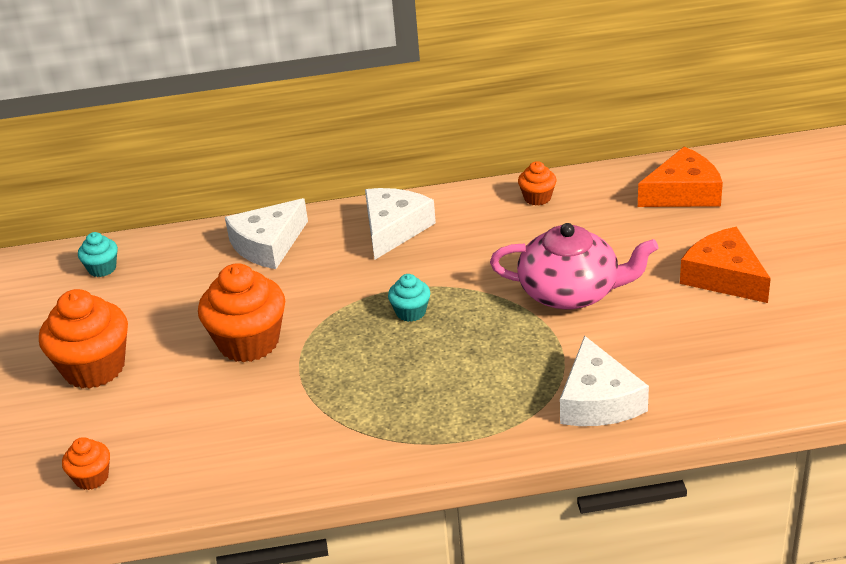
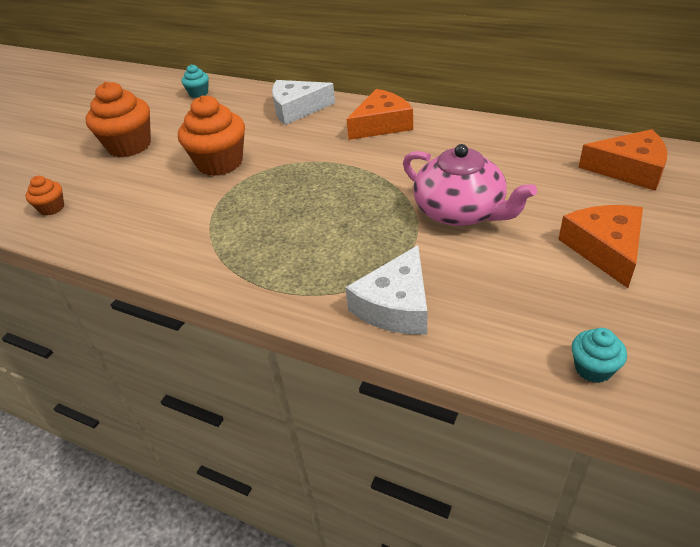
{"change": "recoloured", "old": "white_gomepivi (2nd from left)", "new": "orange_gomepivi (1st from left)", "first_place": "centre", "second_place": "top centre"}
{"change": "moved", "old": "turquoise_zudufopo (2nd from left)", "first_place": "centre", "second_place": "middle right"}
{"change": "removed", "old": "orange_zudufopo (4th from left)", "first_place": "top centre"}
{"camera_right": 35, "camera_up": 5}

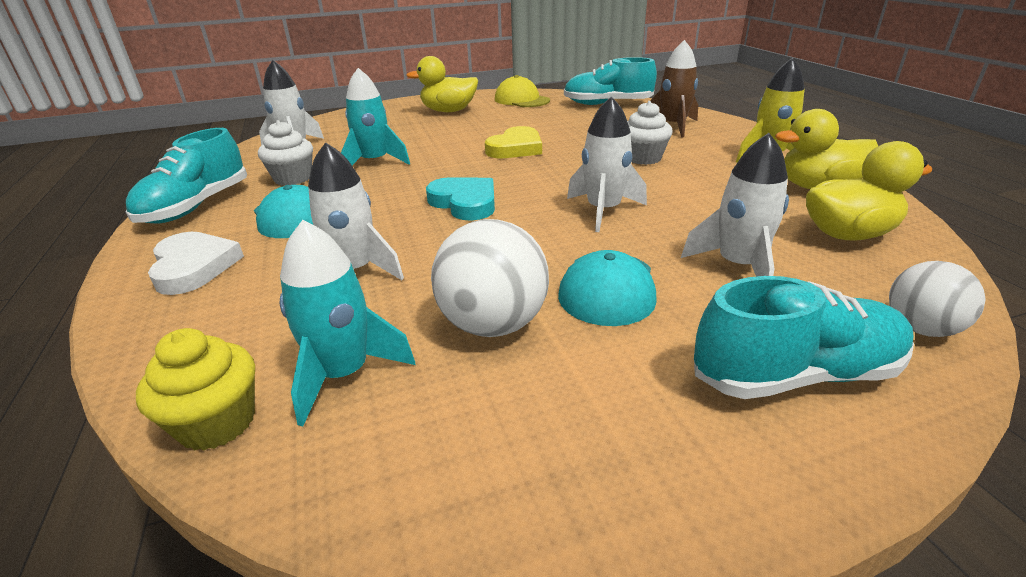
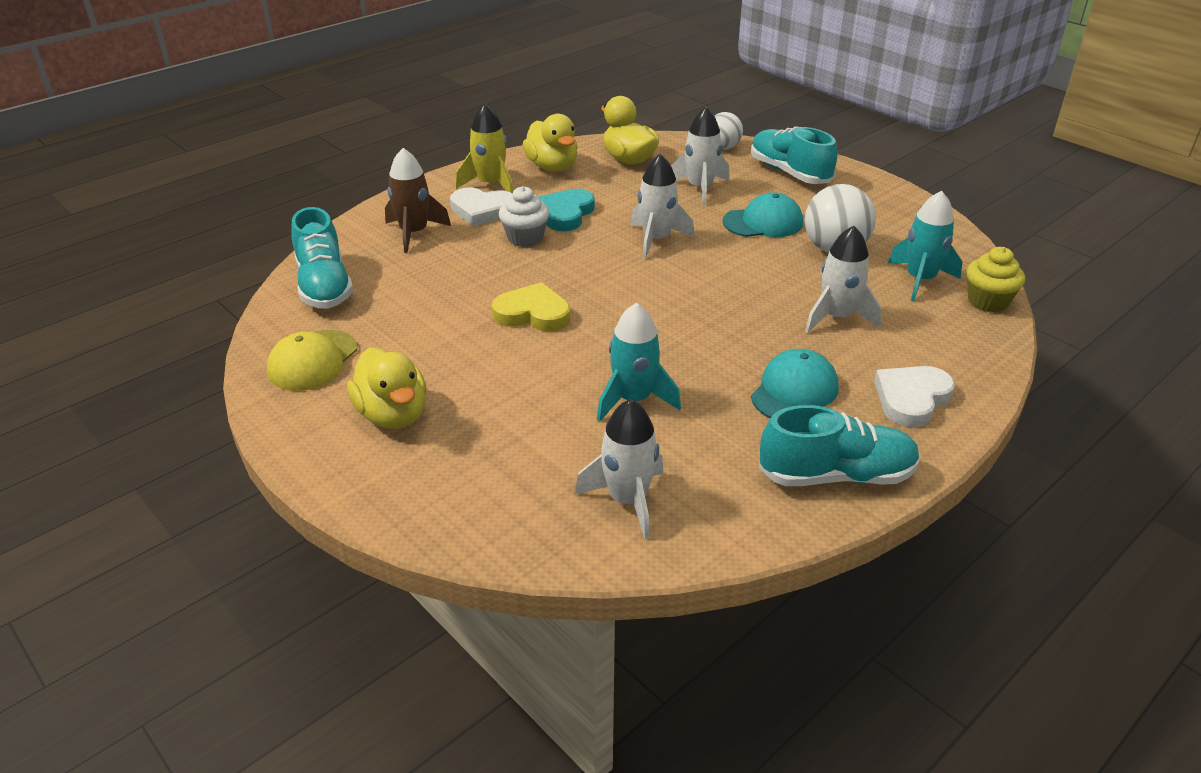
{"change": "removed", "old": "white_zudufopo (1st from left)", "first_place": "top left"}
{"change": "moved", "old": "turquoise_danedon", "first_place": "centre", "second_place": "top centre"}
{"change": "added", "new": "white_danedon (1st from left)", "second_place": "top centre"}
{"camera_right": -115, "camera_up": 5}

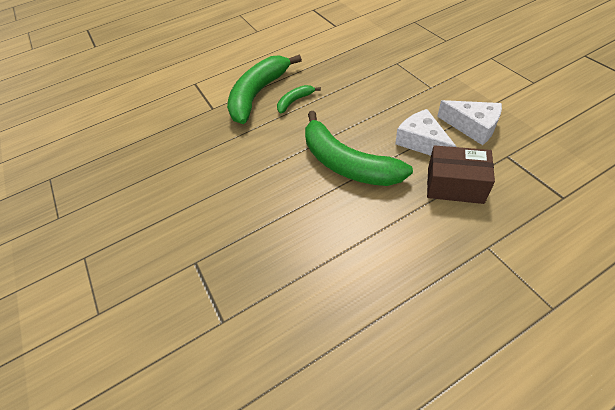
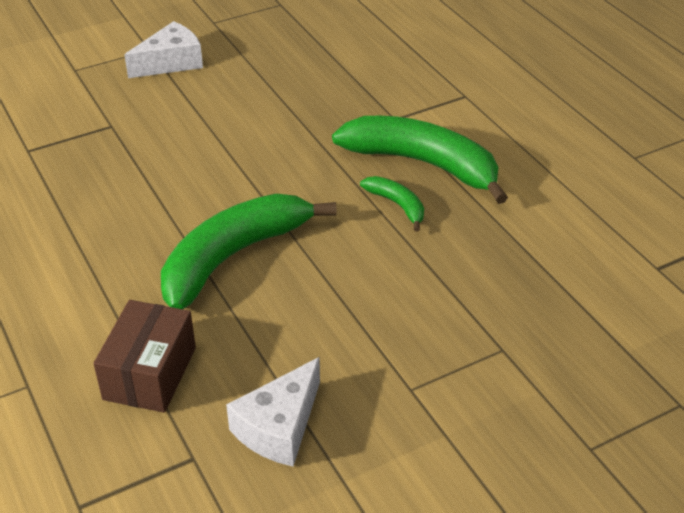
{"change": "moved", "old": "white_gomepivi (1st from left)", "first_place": "top right", "second_place": "top left"}
{"camera_right": 85, "camera_up": -10}

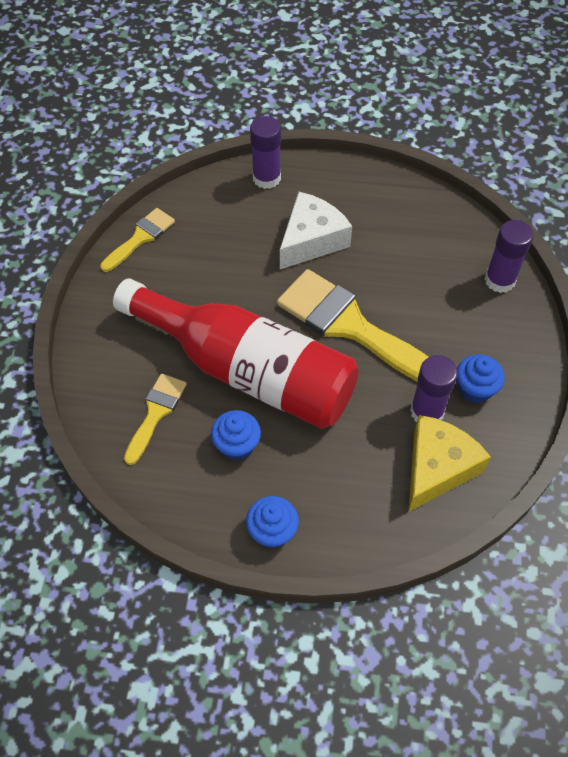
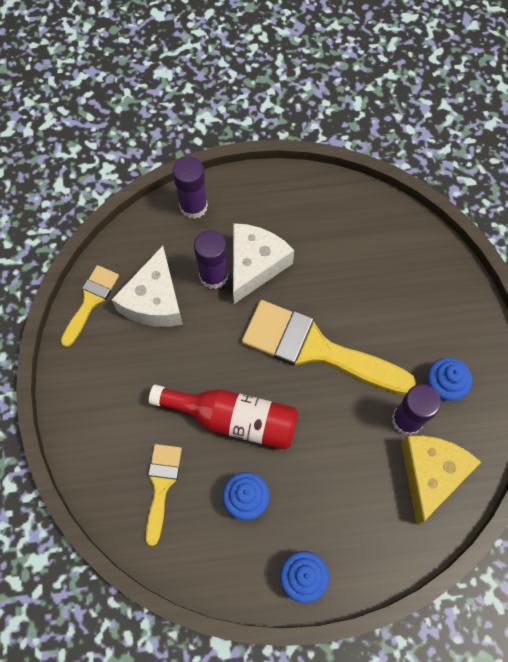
{"change": "resized", "old": "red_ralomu", "first_place": "centre", "second_place": "centre", "factor": 0.6}
{"change": "moved", "old": "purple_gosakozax (3rd from left in the first image)", "new": "purple_gosakozax (2nd from left)", "first_place": "middle right", "second_place": "centre"}
{"change": "added", "new": "white_gomepivi (1st from left)", "second_place": "middle left"}
{"camera_right": -15, "camera_up": 10}

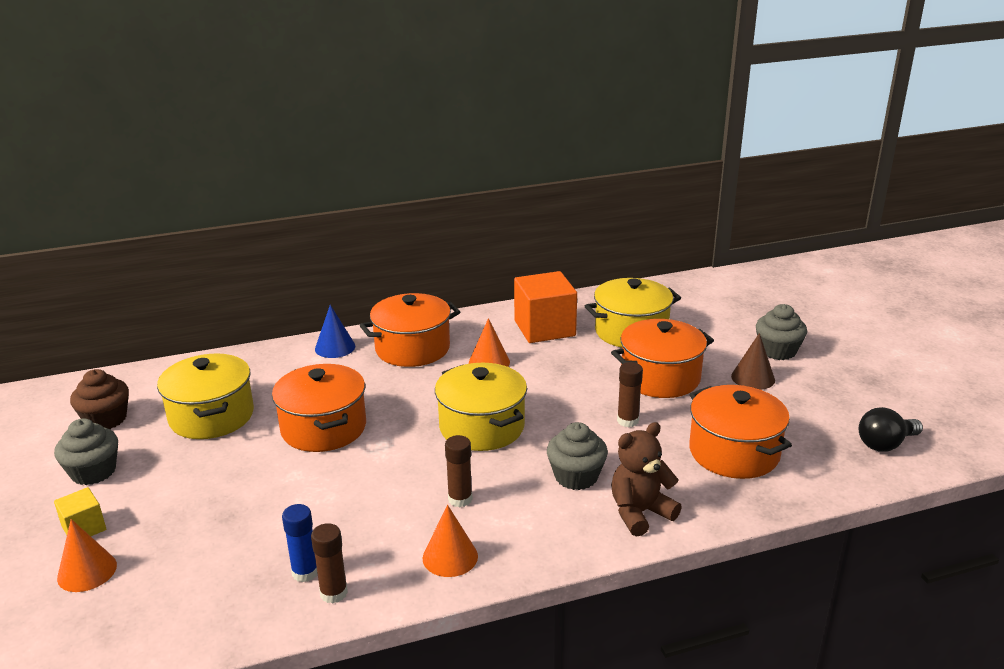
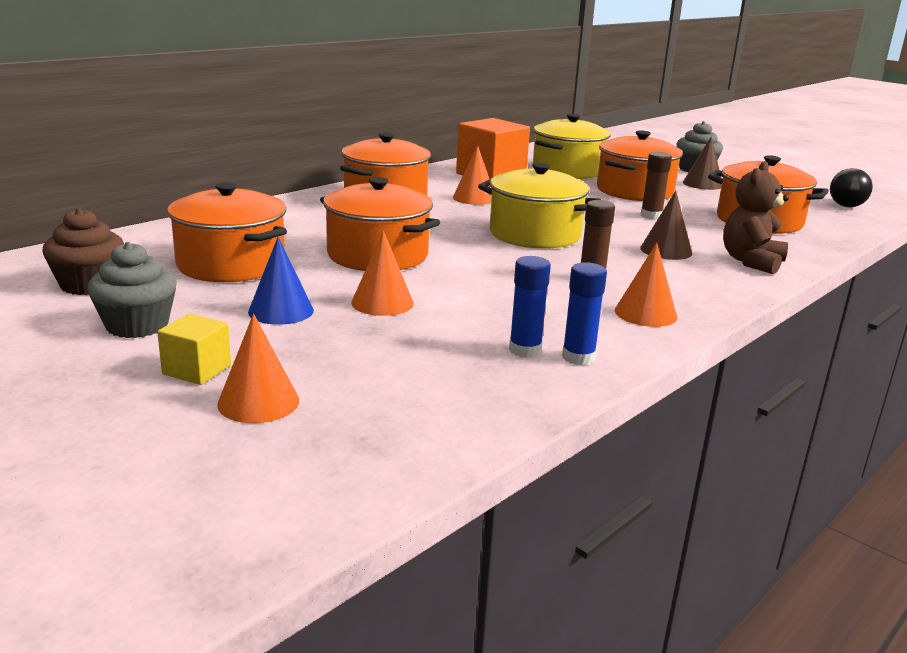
{"change": "recoloured", "old": "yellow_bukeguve (1st from left)", "new": "orange_bukeguve (1st from left)", "first_place": "middle left", "second_place": "middle left"}
{"change": "recoloured", "old": "brown_gosakozax (1st from left)", "new": "blue_gosakozax (2nd from left)", "first_place": "bottom left", "second_place": "centre"}
{"change": "moved", "old": "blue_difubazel", "first_place": "centre", "second_place": "middle left"}
{"change": "replaced", "old": "grey_zudufopo (2nd from left)", "new": "brown_difubazel (1st from left)", "first_place": "bottom centre", "second_place": "middle right"}
{"change": "added", "new": "orange_difubazel (2nd from left)", "second_place": "centre"}
{"camera_right": -30, "camera_up": -5}

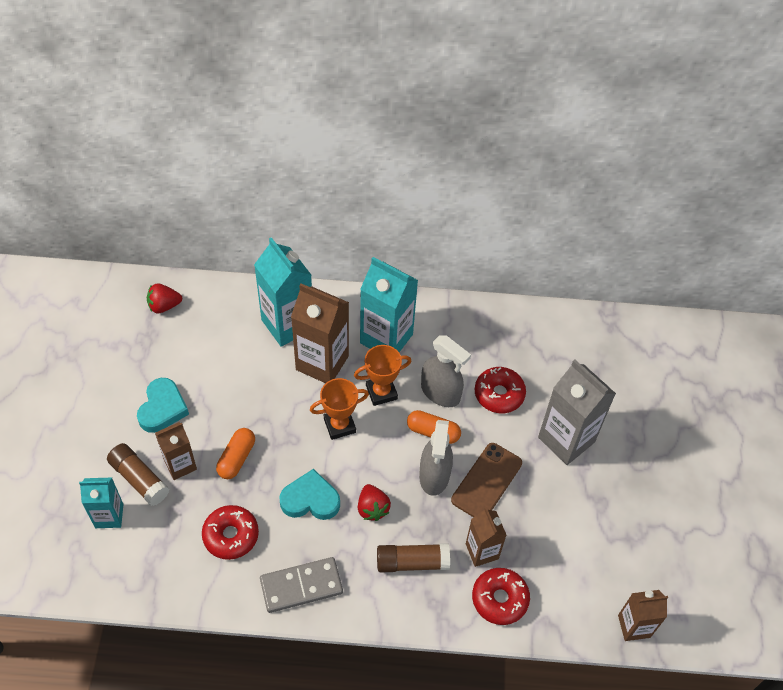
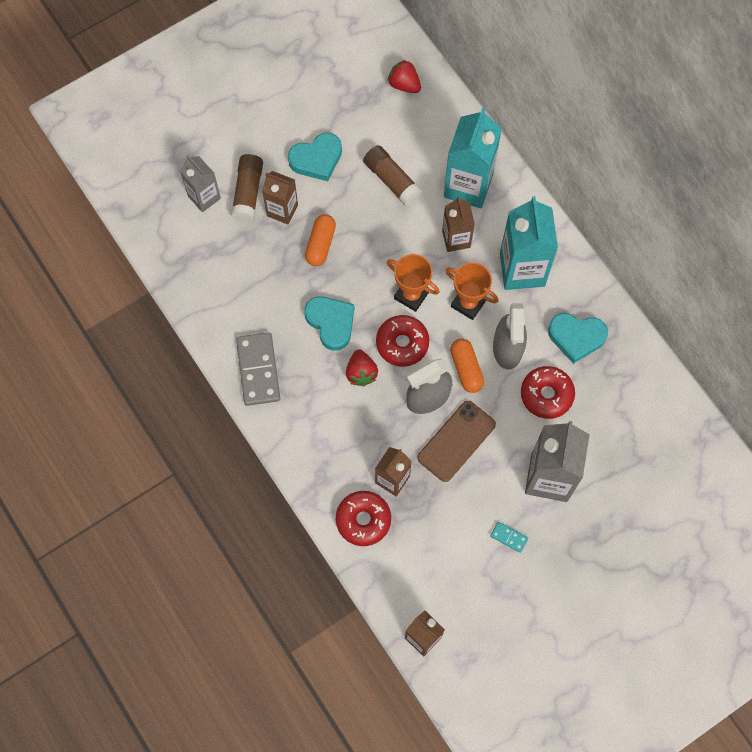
{"change": "recoloured", "old": "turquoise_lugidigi (1st from left)", "new": "grey_lugidigi (1st from left)", "first_place": "bottom left", "second_place": "top left"}
{"change": "moved", "old": "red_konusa (1st from left in the first image)", "new": "red_konusa (2nd from left)", "first_place": "bottom left", "second_place": "centre"}
{"change": "turned", "old": "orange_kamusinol (1st from left)", "first_place": "middle left", "second_place": "top centre", "degrees": -60}
{"change": "turned", "old": "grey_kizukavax", "first_place": "bottom centre", "second_place": "centre", "degrees": 45}
{"change": "resized", "old": "brown_lugidigi (2nd from left in the first image)", "first_place": "centre", "second_place": "top centre", "factor": 0.59}
{"change": "turned", "old": "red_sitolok (2nd from left in the first image)", "first_place": "bottom centre", "second_place": "centre", "degrees": -45}
{"change": "moved", "old": "brown_gosakozax (2nd from left)", "first_place": "bottom centre", "second_place": "top centre"}
{"change": "turned", "old": "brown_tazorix", "first_place": "bottom centre", "second_place": "centre", "degrees": -45}
{"change": "added", "new": "turquoise_kizukavax", "second_place": "bottom right"}
{"change": "added", "new": "turquoise_danedon (3rd from left)", "second_place": "middle right"}
{"camera_right": 55, "camera_up": 15}

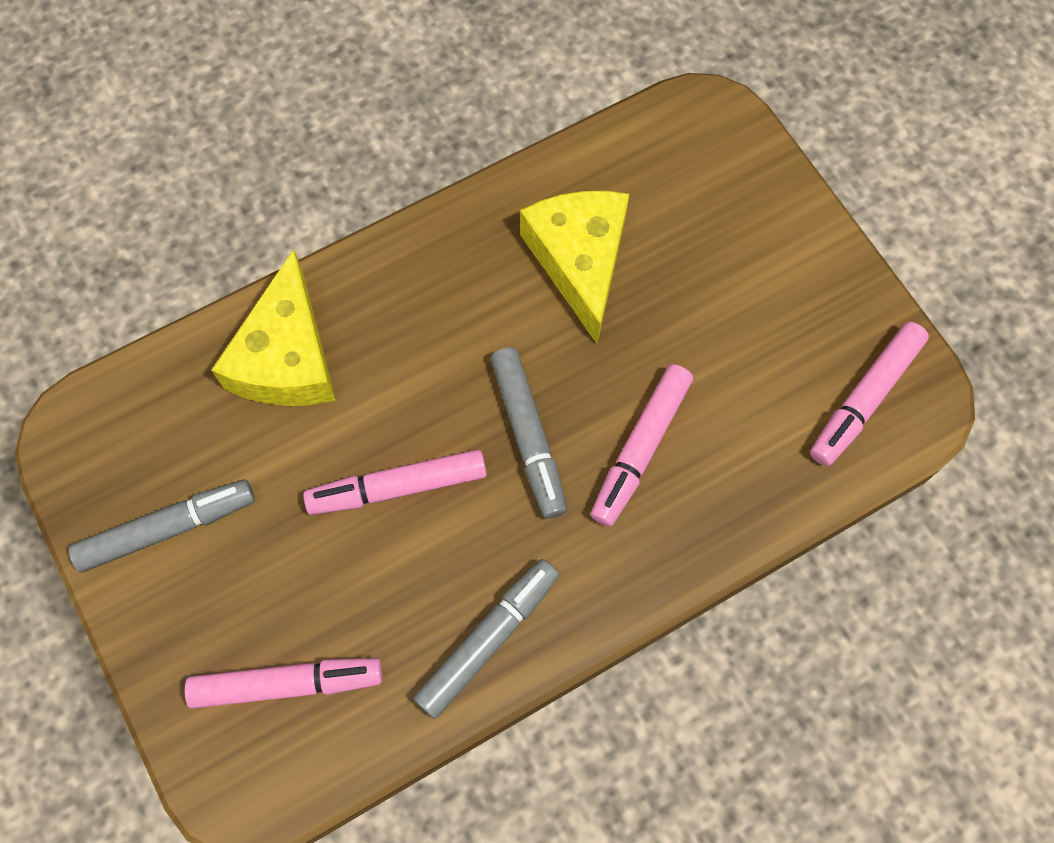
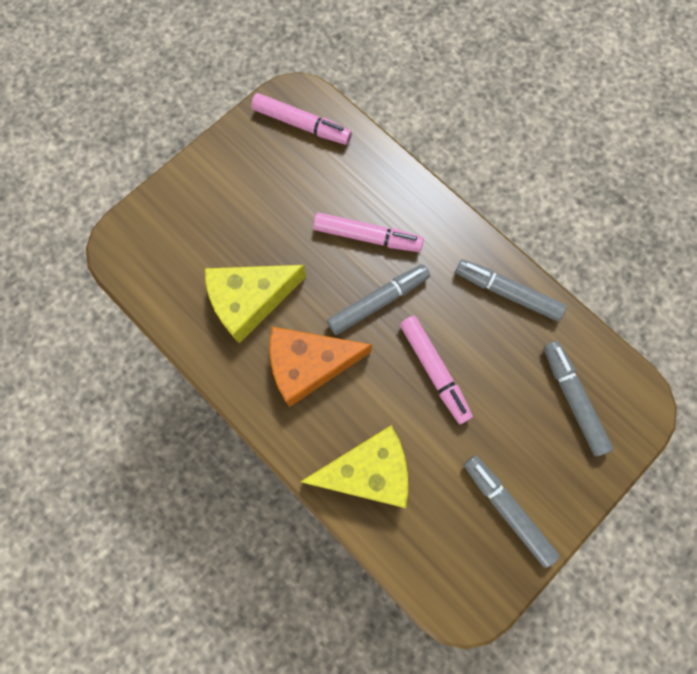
{"change": "recoloured", "old": "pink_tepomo (1st from left)", "new": "grey_tepomo (4th from left)", "first_place": "bottom left", "second_place": "middle right"}
{"change": "added", "new": "orange_gomepivi", "second_place": "centre"}
{"camera_right": -105, "camera_up": 5}

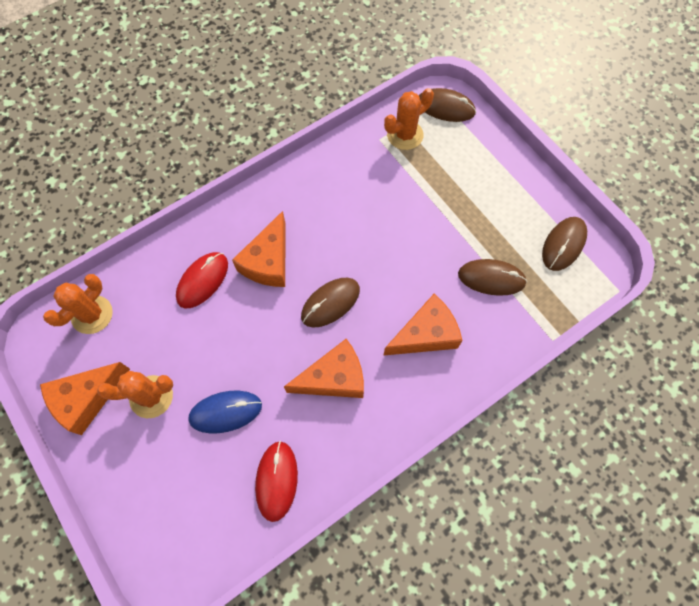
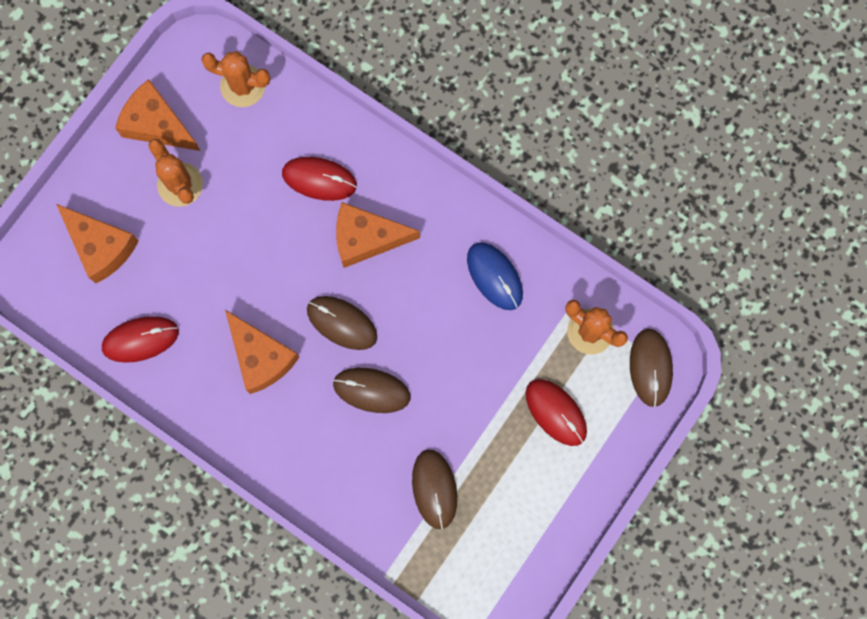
{"change": "moved", "old": "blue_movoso", "first_place": "bottom left", "second_place": "centre"}
{"change": "moved", "old": "orange_gomepivi (4th from left in the first image)", "new": "orange_gomepivi (1st from left)", "first_place": "centre", "second_place": "middle left"}
{"change": "moved", "old": "brown_movoso (4th from left in the first image)", "new": "brown_movoso (2nd from left)", "first_place": "middle right", "second_place": "centre"}
{"change": "added", "new": "red_movoso (3rd from left)", "second_place": "centre"}
{"camera_right": 70, "camera_up": 10}

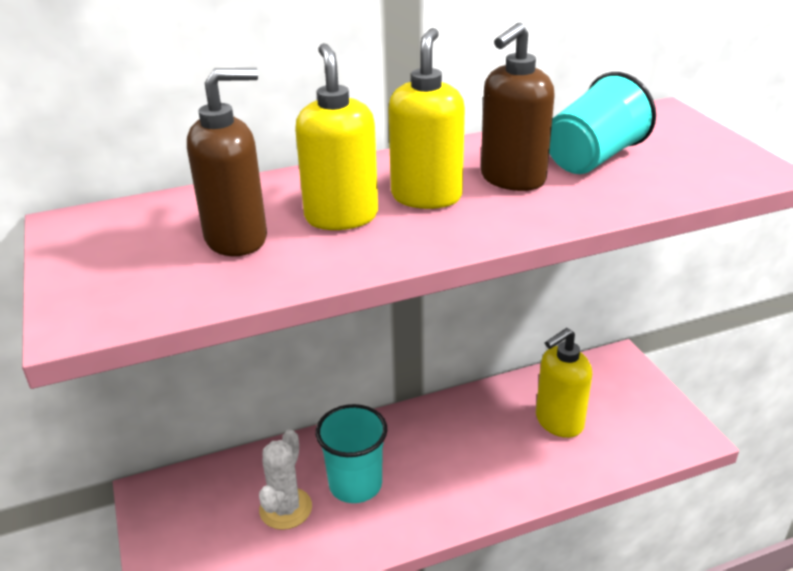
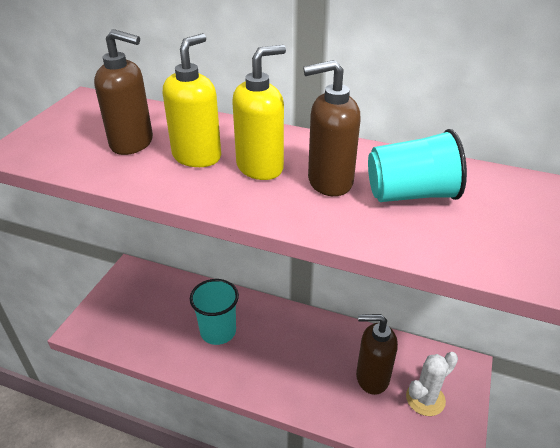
{"change": "moved", "old": "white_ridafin", "first_place": "bottom centre", "second_place": "bottom right"}
{"change": "recoloured", "old": "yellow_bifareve (3rd from left)", "new": "brown_bifareve (3rd from left)", "first_place": "bottom right", "second_place": "bottom right"}
{"camera_right": 40, "camera_up": 5}

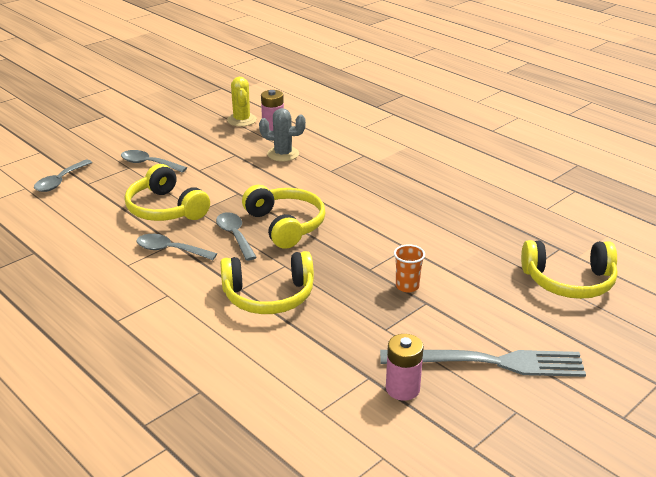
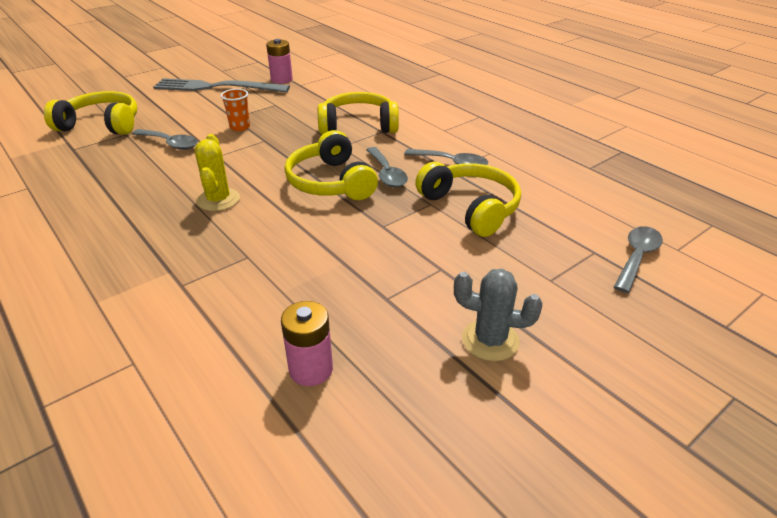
{"change": "moved", "old": "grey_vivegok (2nd from left in the first image)", "new": "grey_vivegok (1st from left)", "first_place": "middle left", "second_place": "top left"}
{"change": "moved", "old": "yellow_ridafin", "first_place": "top centre", "second_place": "top left"}
{"change": "moved", "old": "grey_ridafin", "first_place": "top centre", "second_place": "centre"}
{"camera_right": -175, "camera_up": 5}

